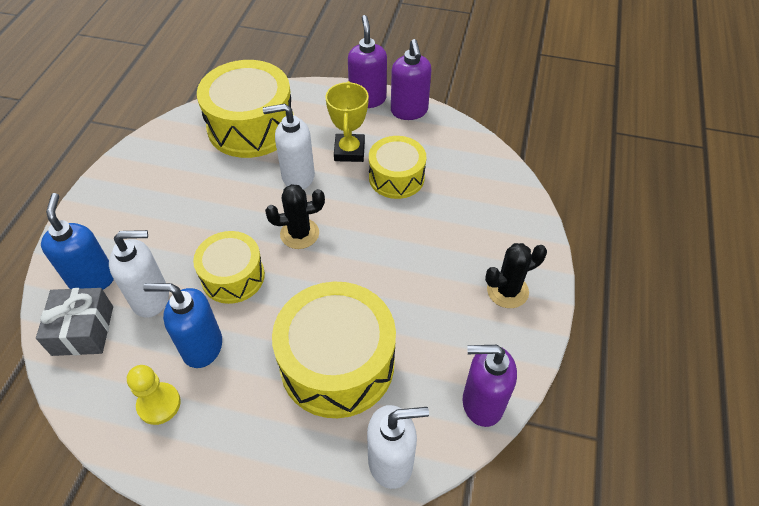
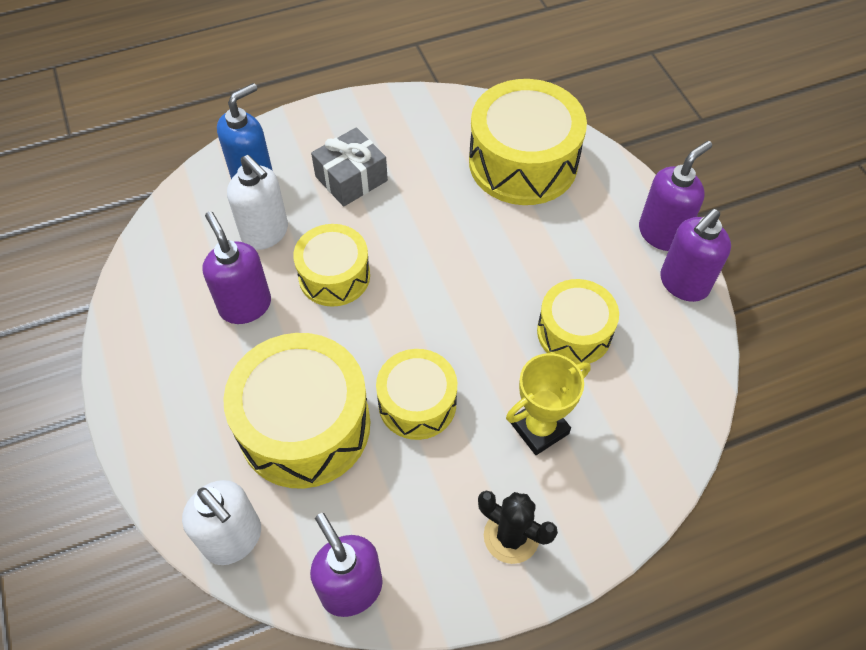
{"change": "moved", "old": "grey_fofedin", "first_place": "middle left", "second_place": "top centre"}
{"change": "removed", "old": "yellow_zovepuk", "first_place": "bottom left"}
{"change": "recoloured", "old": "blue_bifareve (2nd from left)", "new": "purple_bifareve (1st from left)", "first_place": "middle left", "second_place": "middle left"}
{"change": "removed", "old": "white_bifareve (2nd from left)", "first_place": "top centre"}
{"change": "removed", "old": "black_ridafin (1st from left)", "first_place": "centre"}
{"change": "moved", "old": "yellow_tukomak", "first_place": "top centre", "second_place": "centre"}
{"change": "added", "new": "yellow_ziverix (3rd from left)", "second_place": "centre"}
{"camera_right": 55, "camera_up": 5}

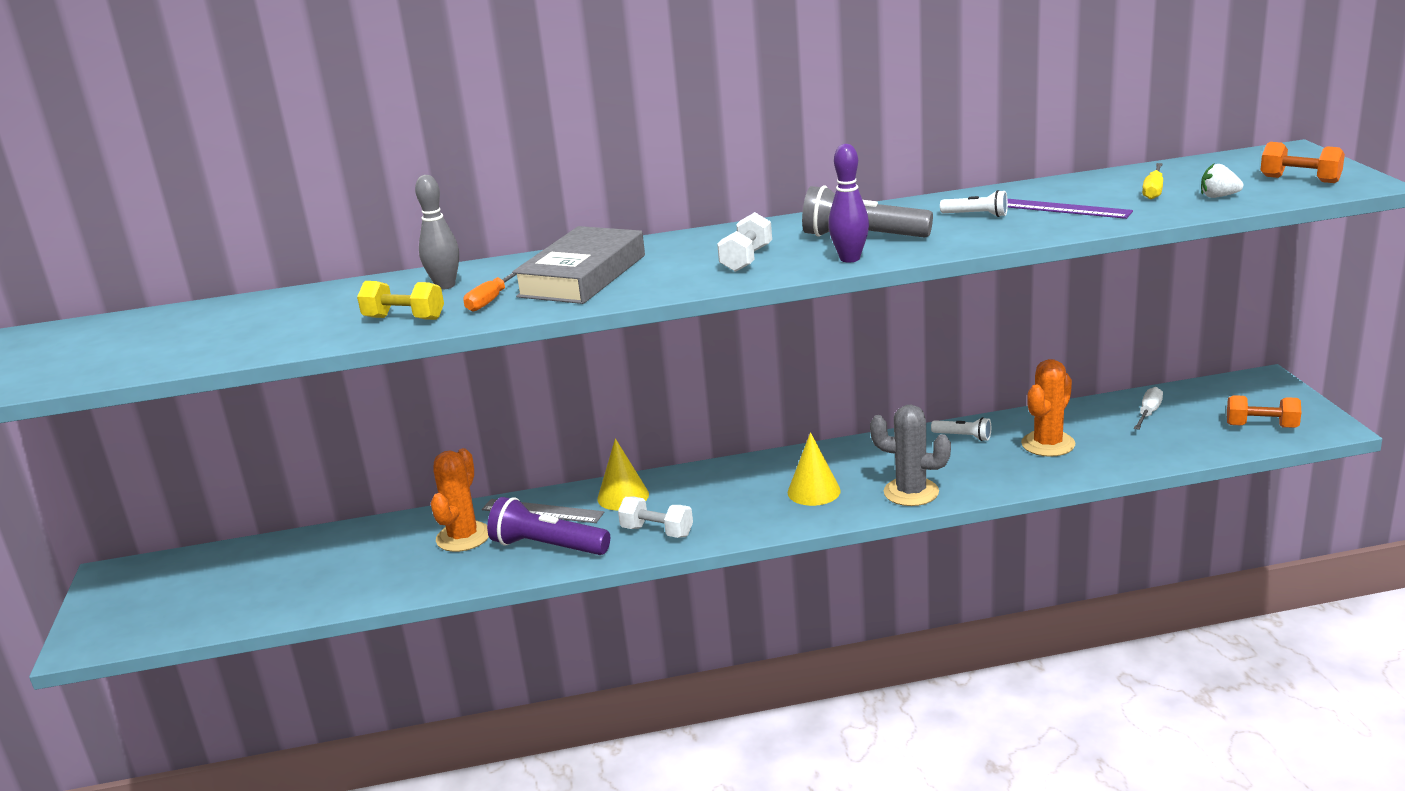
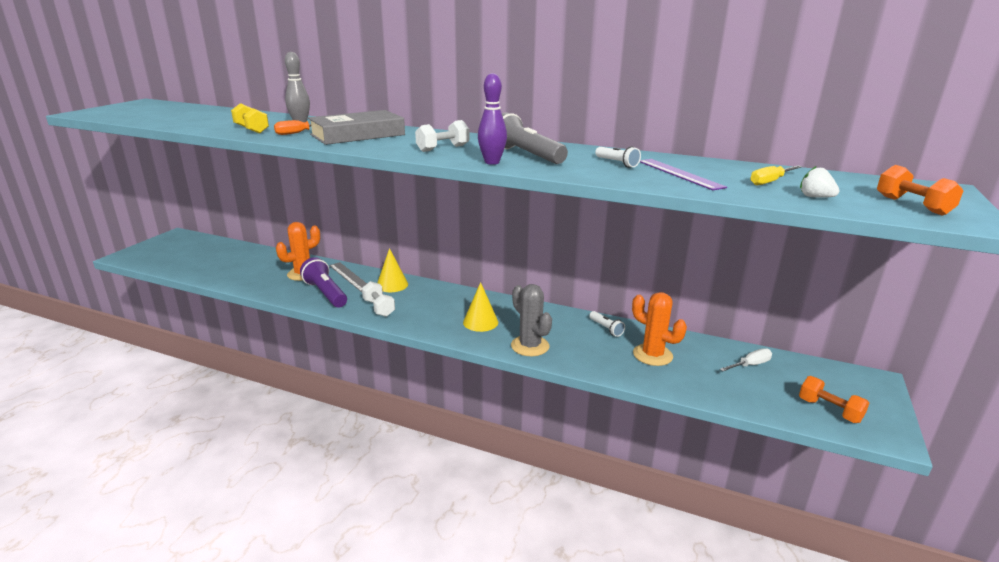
{"change": "turned", "old": "orange_ridafin (2nd from left)", "first_place": "middle right", "second_place": "centre", "degrees": 60}
{"camera_right": 30, "camera_up": 0}

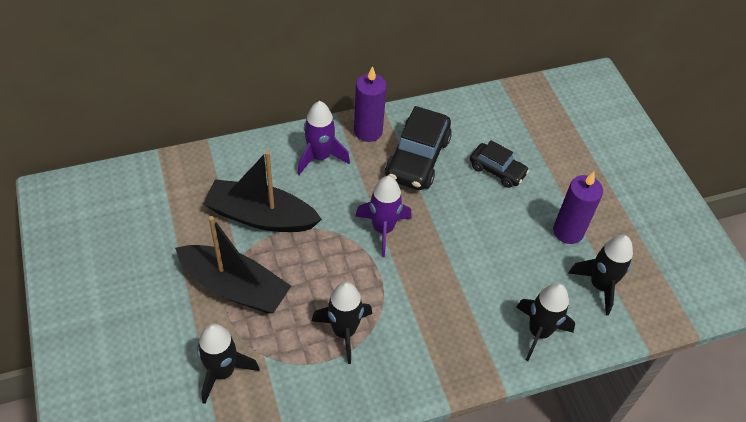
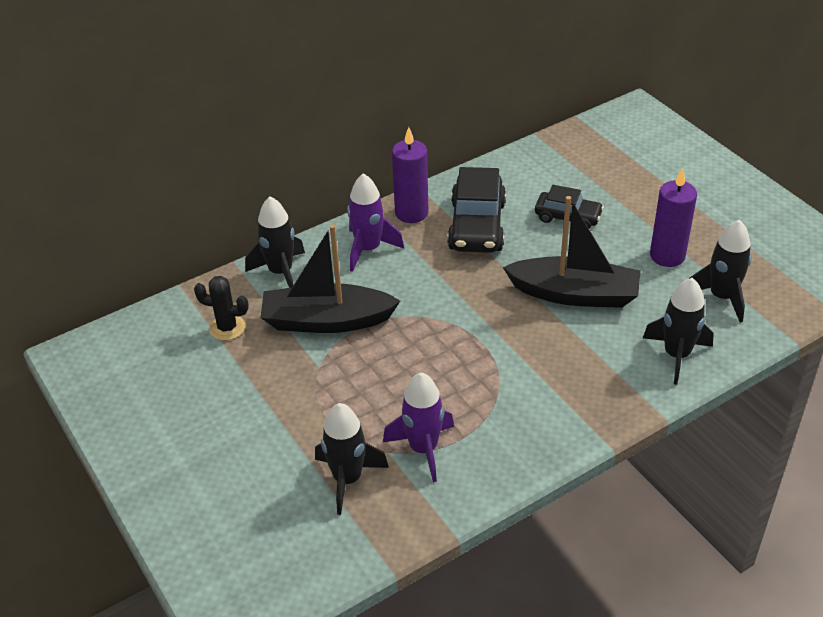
{"change": "moved", "old": "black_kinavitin (1st from left in the first image)", "new": "black_kinavitin (2nd from left)", "first_place": "middle left", "second_place": "middle right"}
{"change": "moved", "old": "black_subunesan (2nd from left in the first image)", "new": "black_subunesan (1st from left)", "first_place": "bottom centre", "second_place": "centre"}
{"change": "moved", "old": "purple_subunesan (2nd from left)", "first_place": "centre", "second_place": "bottom centre"}
{"change": "added", "new": "black_ridafin", "second_place": "middle left"}
{"camera_right": -10, "camera_up": -10}

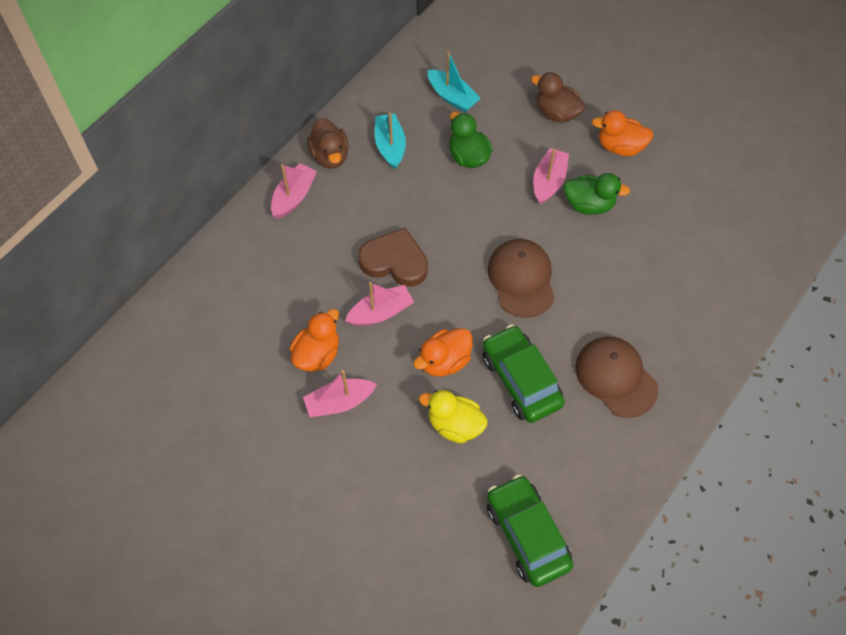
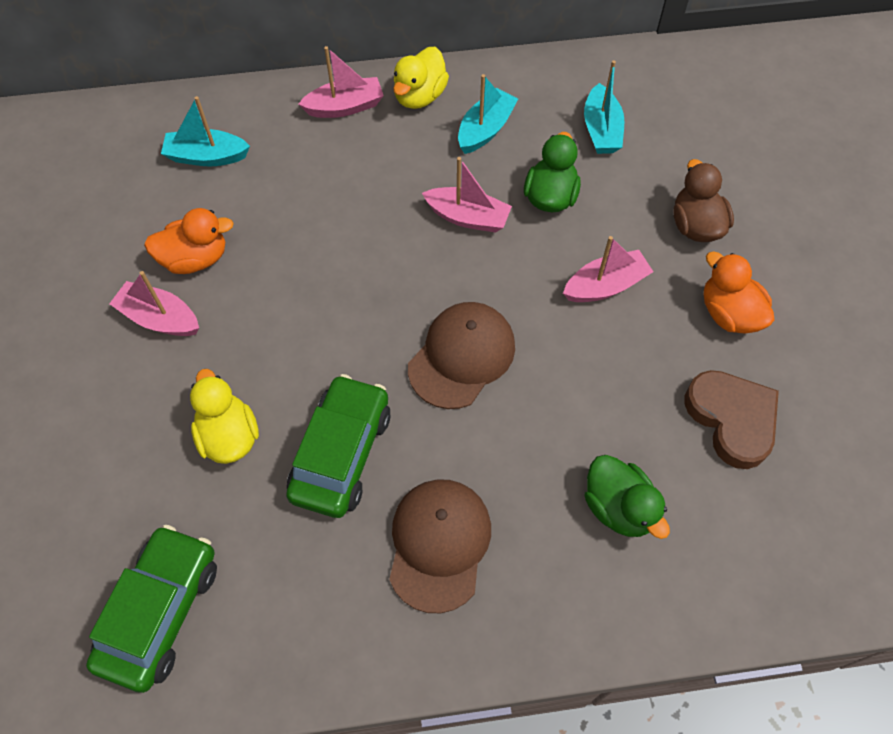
{"change": "recoloured", "old": "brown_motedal (1st from left)", "new": "yellow_motedal (2nd from left)", "first_place": "top centre", "second_place": "top centre"}
{"change": "moved", "old": "pink_kinavitin (3rd from left)", "first_place": "centre", "second_place": "top centre"}
{"change": "moved", "old": "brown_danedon", "first_place": "centre", "second_place": "middle right"}
{"change": "removed", "old": "orange_motedal (2nd from left)", "first_place": "centre"}
{"change": "moved", "old": "green_motedal (2nd from left)", "first_place": "top right", "second_place": "bottom right"}
{"change": "added", "new": "turquoise_kinavitin (1st from left)", "second_place": "top left"}
{"camera_right": 45, "camera_up": 0}

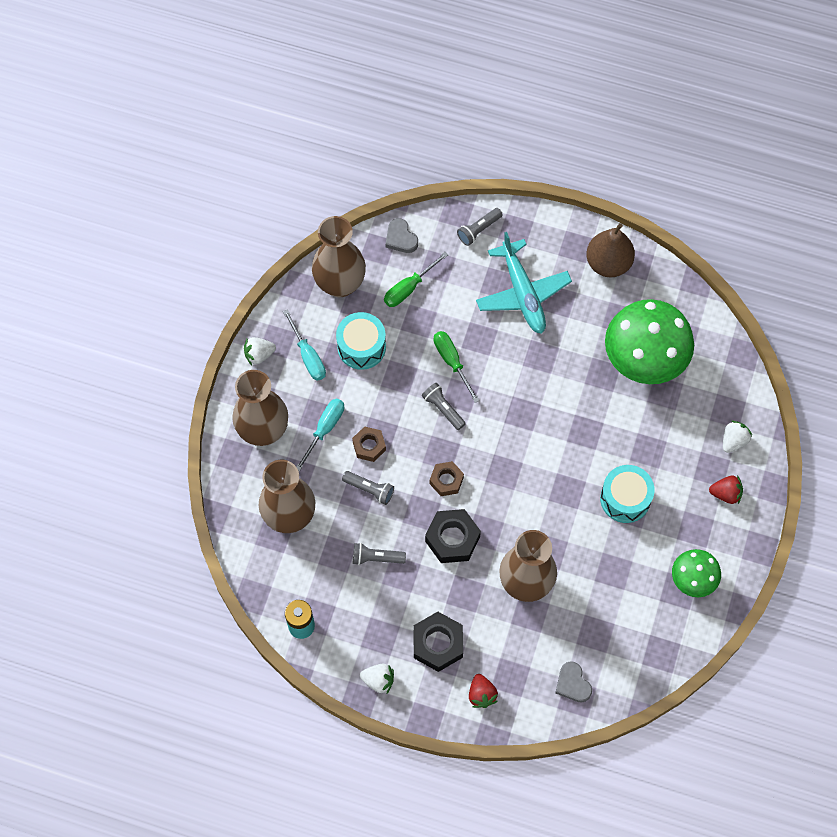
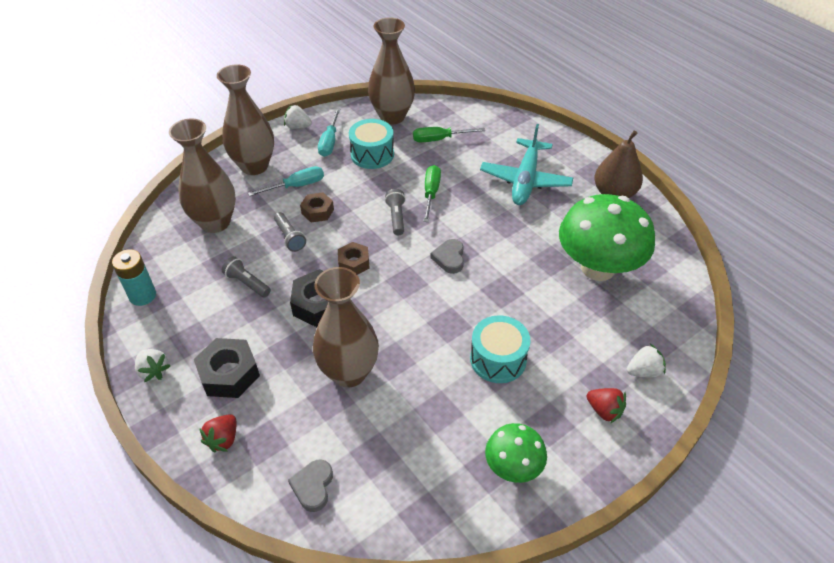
{"change": "moved", "old": "grey_danedon (1st from left in the first image)", "new": "grey_danedon (2nd from left)", "first_place": "top centre", "second_place": "centre"}
{"change": "removed", "old": "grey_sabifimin (4th from left)", "first_place": "top centre"}
{"camera_right": 35, "camera_up": -20}

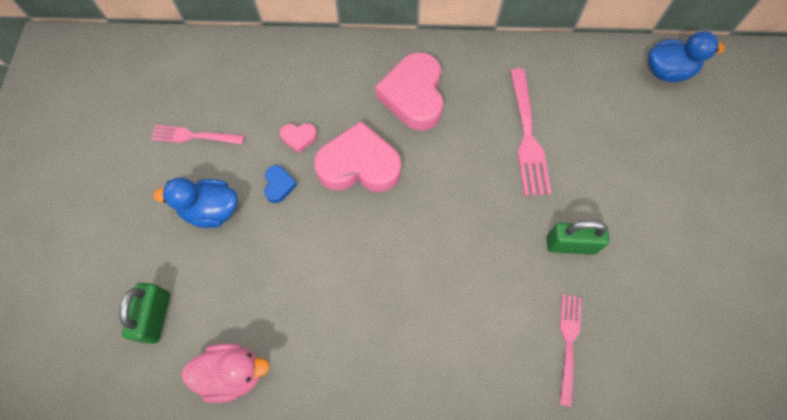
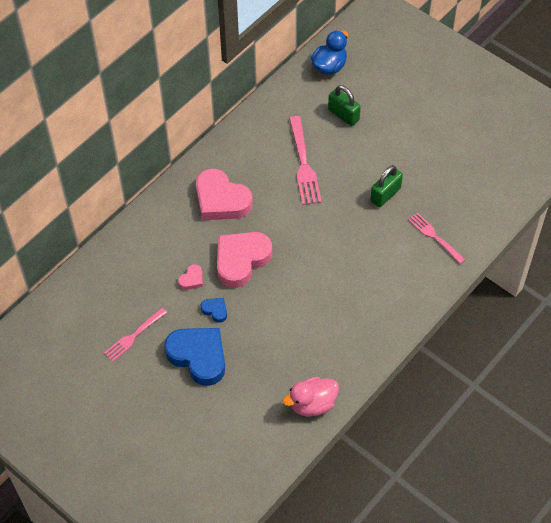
{"change": "moved", "old": "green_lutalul (1st from left)", "first_place": "bottom left", "second_place": "top centre"}
{"change": "replaced", "old": "blue_motedal (1st from left)", "new": "blue_danedon (1st from left)", "first_place": "middle left", "second_place": "bottom centre"}
{"change": "turned", "old": "pink_motedal", "first_place": "bottom left", "second_place": "bottom centre", "degrees": -150}
{"change": "turned", "old": "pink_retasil (2nd from left)", "first_place": "top right", "second_place": "top centre", "degrees": 45}
{"camera_right": -50, "camera_up": -10}

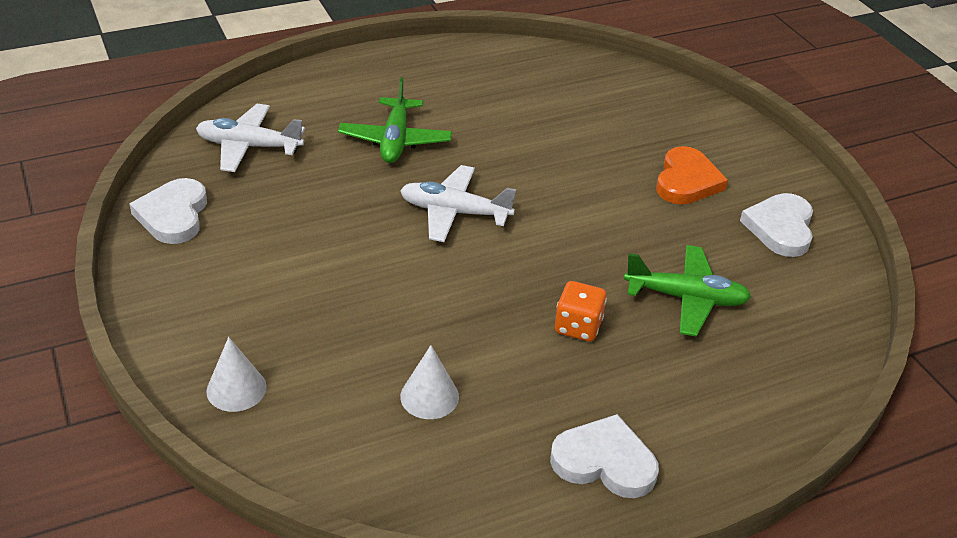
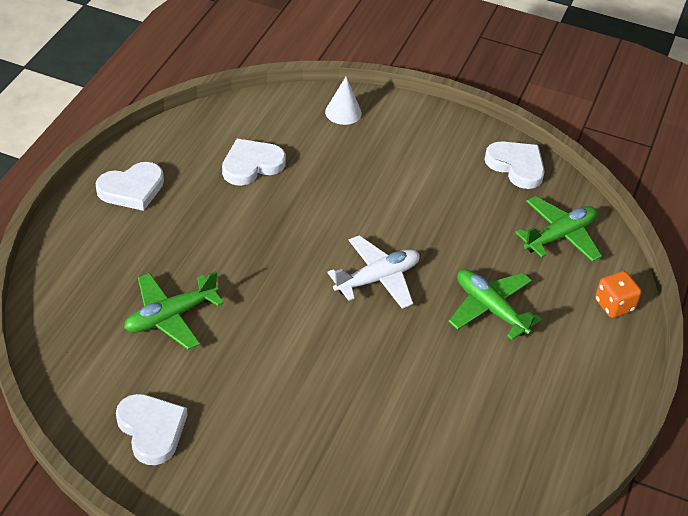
{"change": "recoloured", "old": "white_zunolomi (1st from left)", "new": "green_zunolomi (3rd from left)", "first_place": "top left", "second_place": "middle right"}
{"change": "replaced", "old": "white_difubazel (2nd from left)", "new": "white_danedon (3rd from left)", "first_place": "bottom centre", "second_place": "top centre"}
{"change": "moved", "old": "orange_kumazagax", "first_place": "centre", "second_place": "middle right"}
{"change": "removed", "old": "orange_danedon", "first_place": "top right"}
{"camera_right": 135, "camera_up": 5}

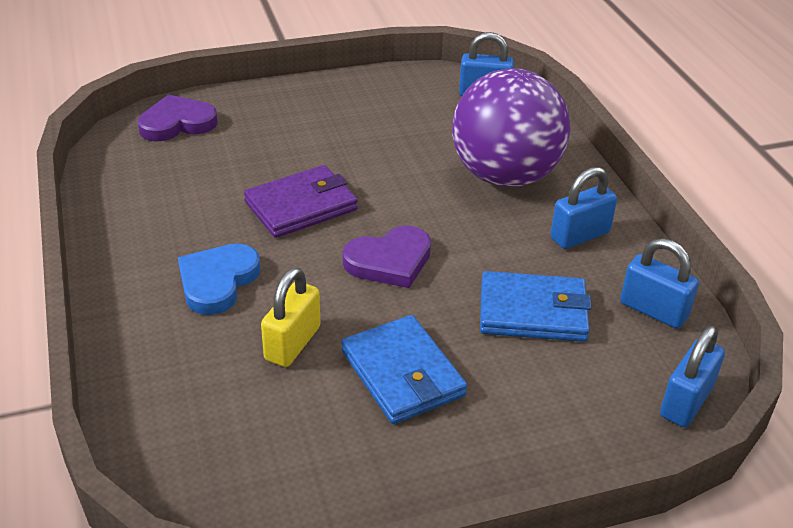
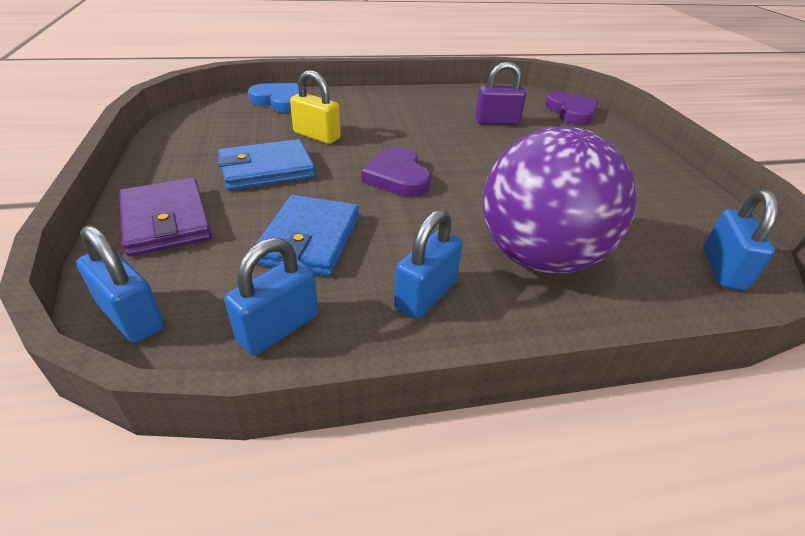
{"change": "moved", "old": "blue_danedon", "first_place": "middle left", "second_place": "top centre"}
{"change": "moved", "old": "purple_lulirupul", "first_place": "centre", "second_place": "middle left"}
{"change": "turned", "old": "blue_lutalul (2nd from left in the first image)", "first_place": "middle right", "second_place": "centre", "degrees": 60}
{"change": "added", "new": "purple_lutalul", "second_place": "top centre"}
{"camera_right": 95, "camera_up": 0}

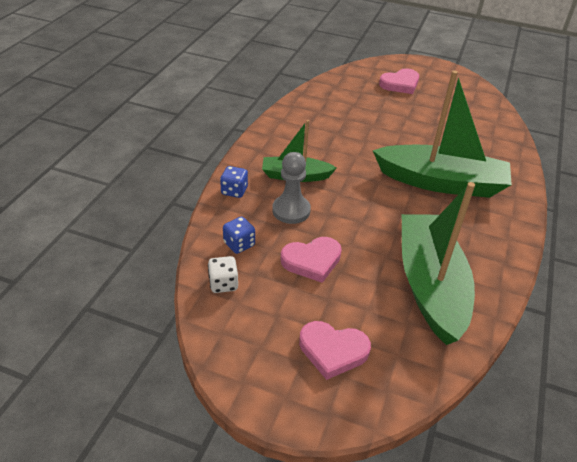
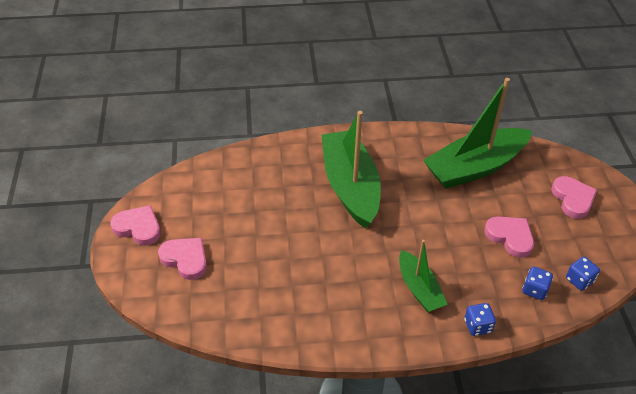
{"change": "recoloured", "old": "white_kumazagax", "new": "blue_kumazagax (3rd from left)", "first_place": "centre", "second_place": "bottom right"}
{"change": "removed", "old": "grey_zovepuk", "first_place": "centre"}
{"change": "added", "new": "pink_danedon (1st from left)", "second_place": "middle left"}
{"camera_right": -115, "camera_up": 5}

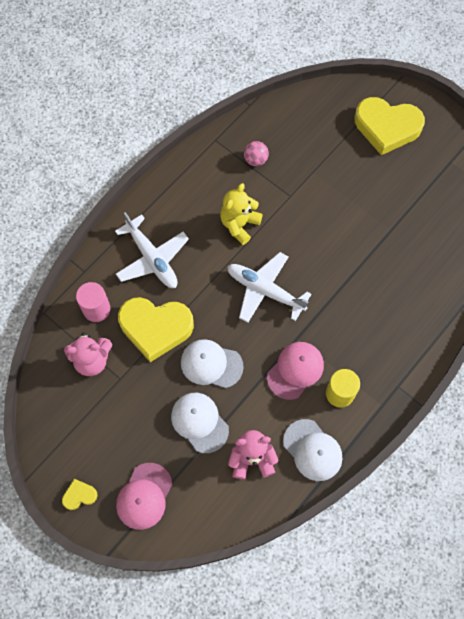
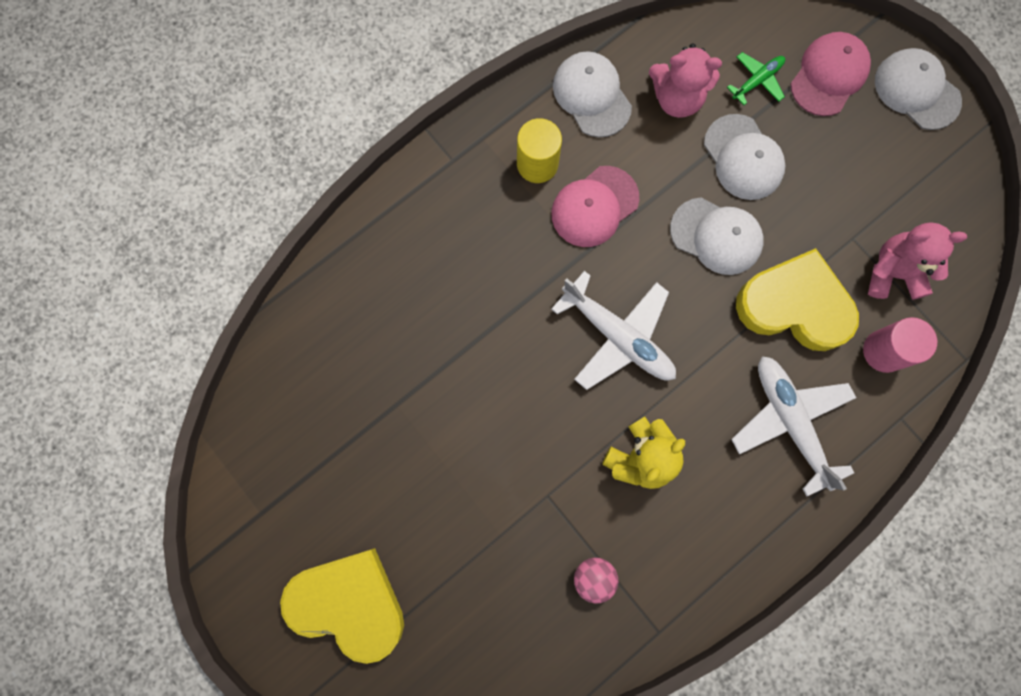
{"change": "replaced", "old": "yellow_danedon (1st from left)", "new": "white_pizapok (4th from left)", "first_place": "bottom left", "second_place": "top right"}
{"change": "added", "new": "green_zunolomi", "second_place": "top right"}
{"camera_right": -170, "camera_up": 10}

